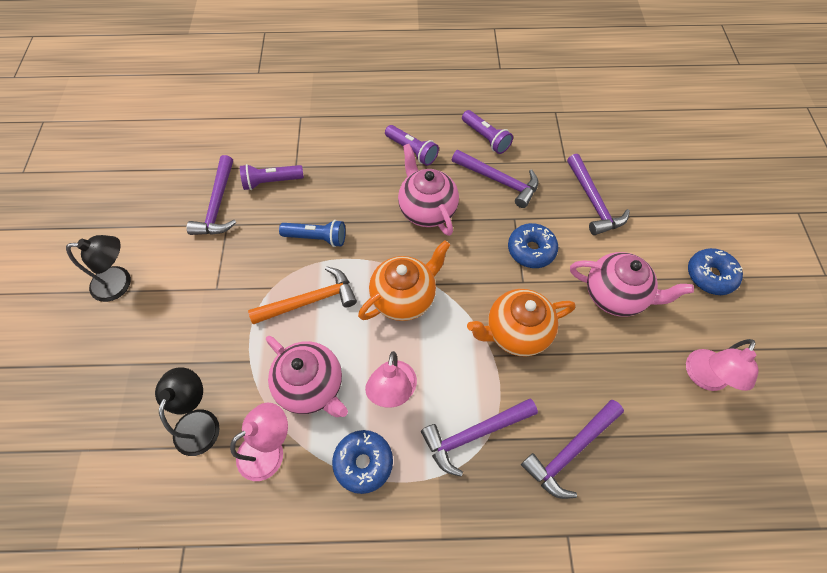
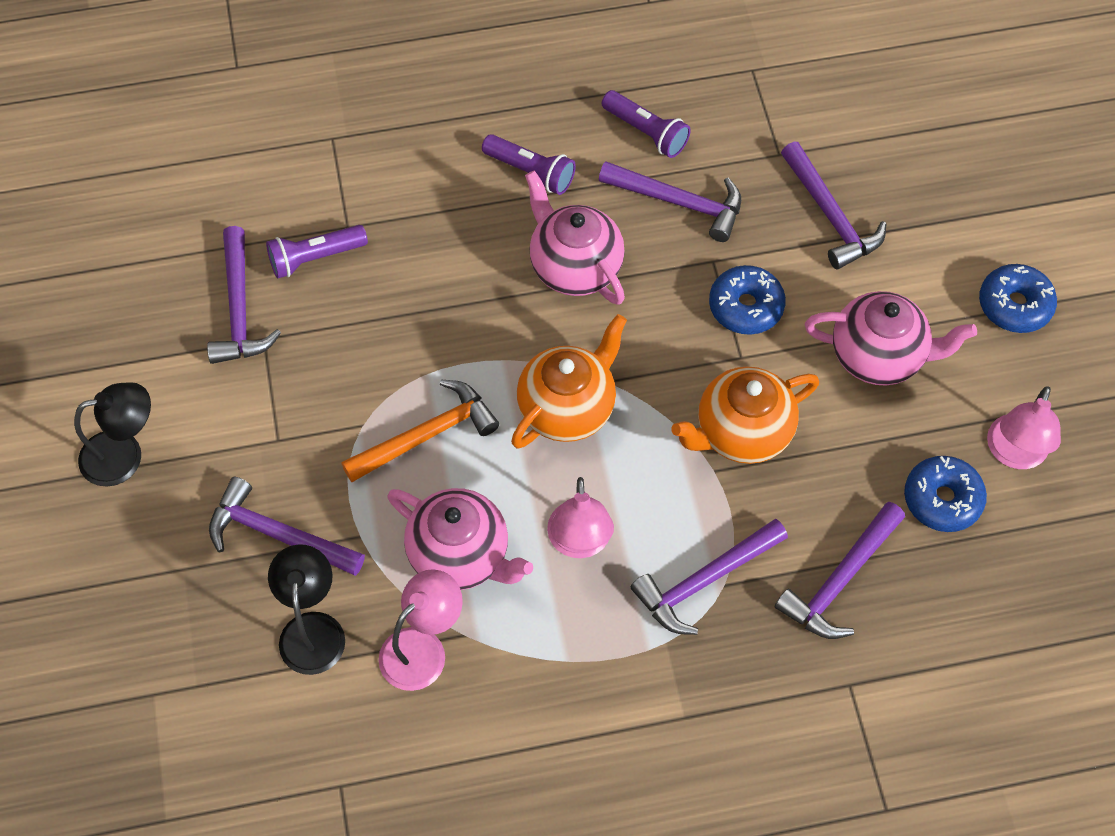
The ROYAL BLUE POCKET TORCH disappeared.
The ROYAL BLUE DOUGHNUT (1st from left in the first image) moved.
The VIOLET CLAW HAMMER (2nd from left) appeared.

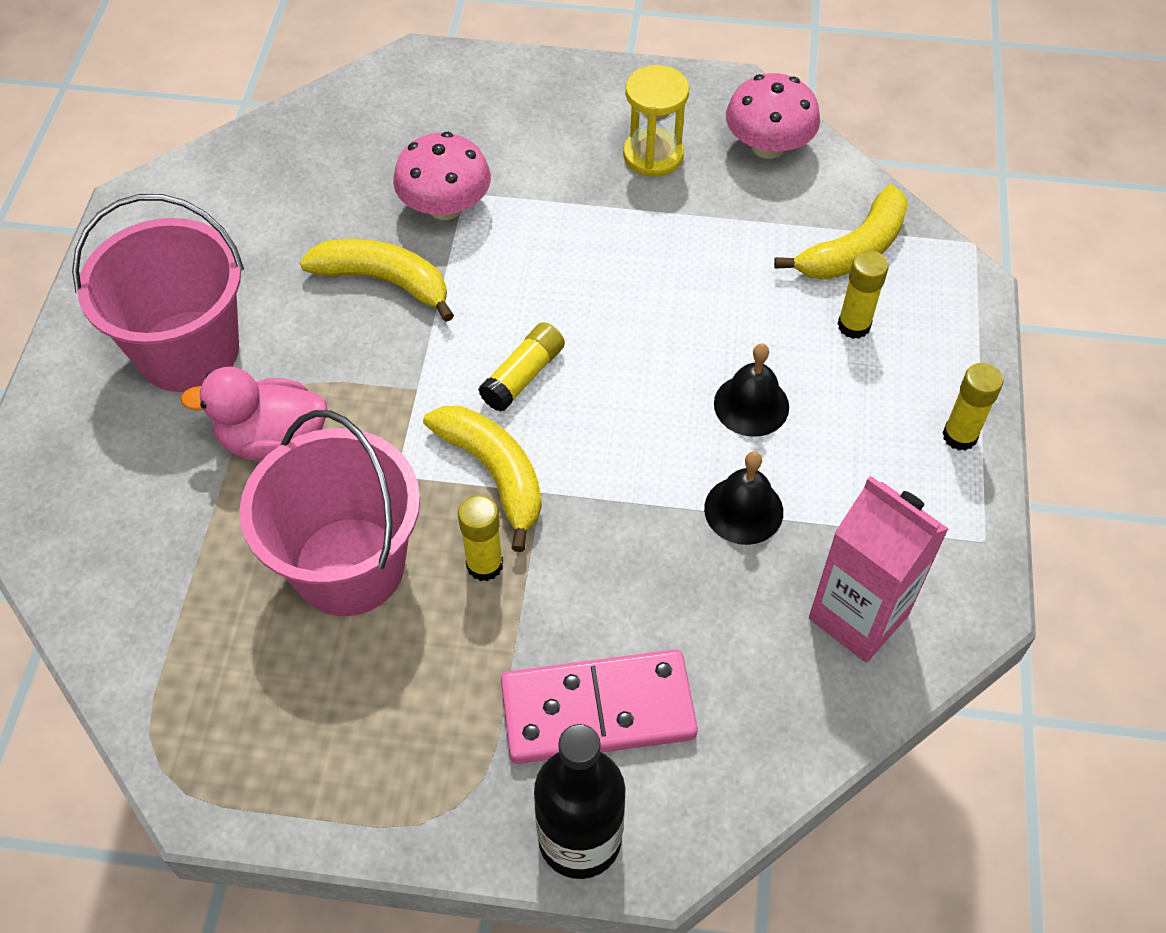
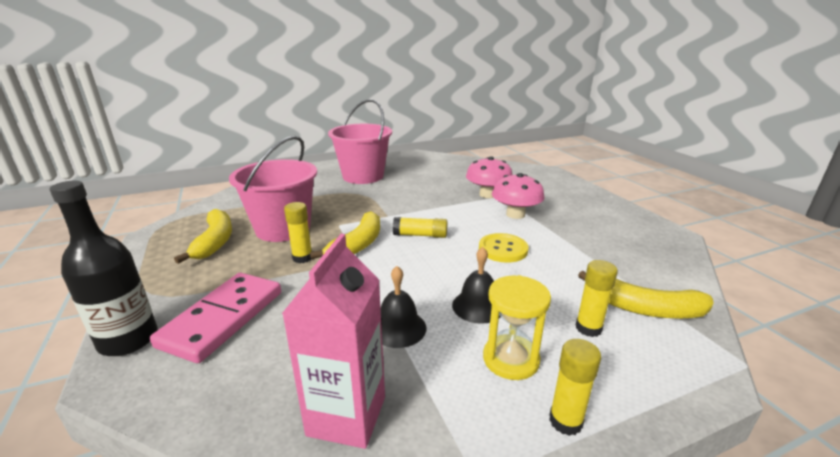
The ROSE-PINK RUBBER DUCK disappeared.
The GOLDEN TOY BANANA (1st from left) moved.
The ROSE-PINK DOMINO turned 60 degrees clockwise.
The GOLDEN HOURGLASS moved.
The ROSE-PINK FUNGUS (2nd from left) moved.
The GOLDEN SHIRT BUTTON appeared.

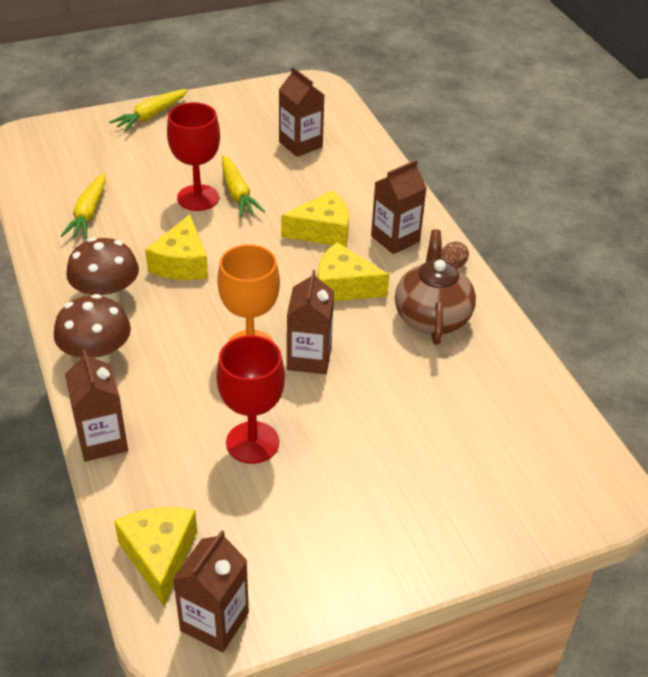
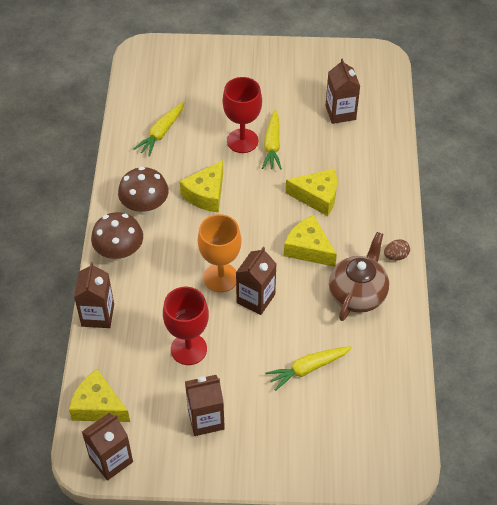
The GOLDEN ROOT VEGETABLE (2nd from left in the first image) moved.
The GOLDEN PIECE OF CHEESE (1st from left) turned 75 degrees counterclockwise.
The RUSSET MILK CARTON (5th from left in the first image) moved.

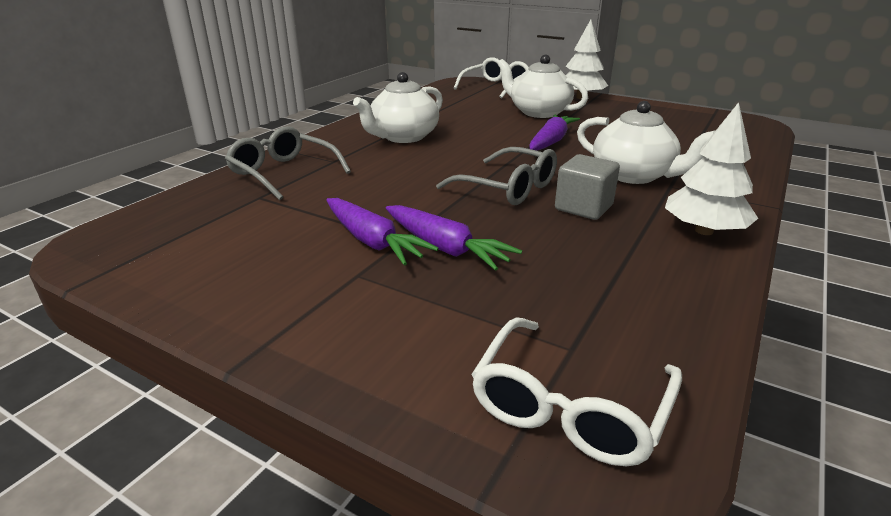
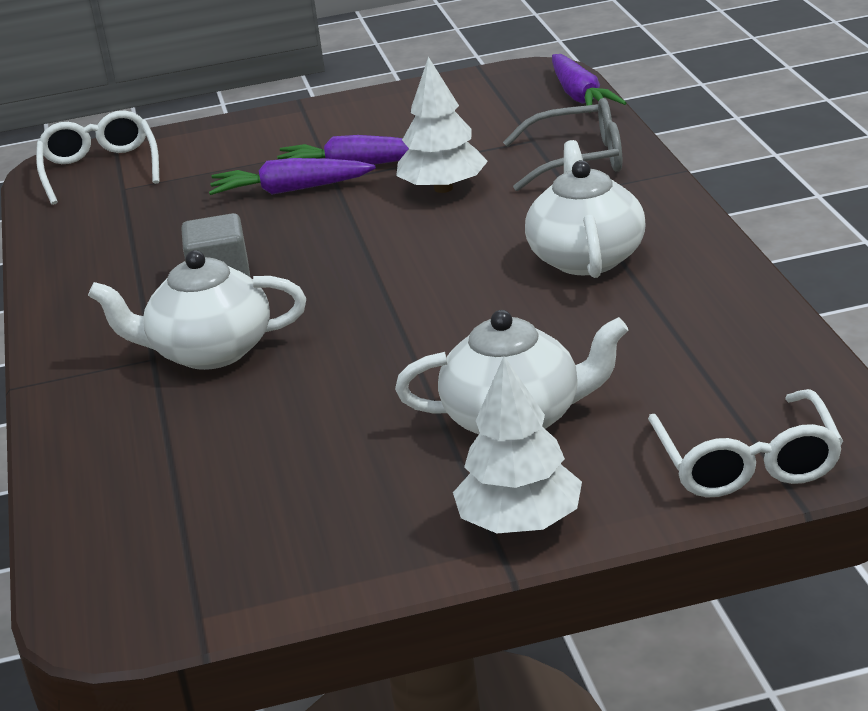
The GRAY EYEGLASSES (2nd from left) disappeared.
The VIOLET ROOT VEGETABLE (3rd from left) moved.
The PURE WHITE FIR TREE (2nd from left in the first image) moved.

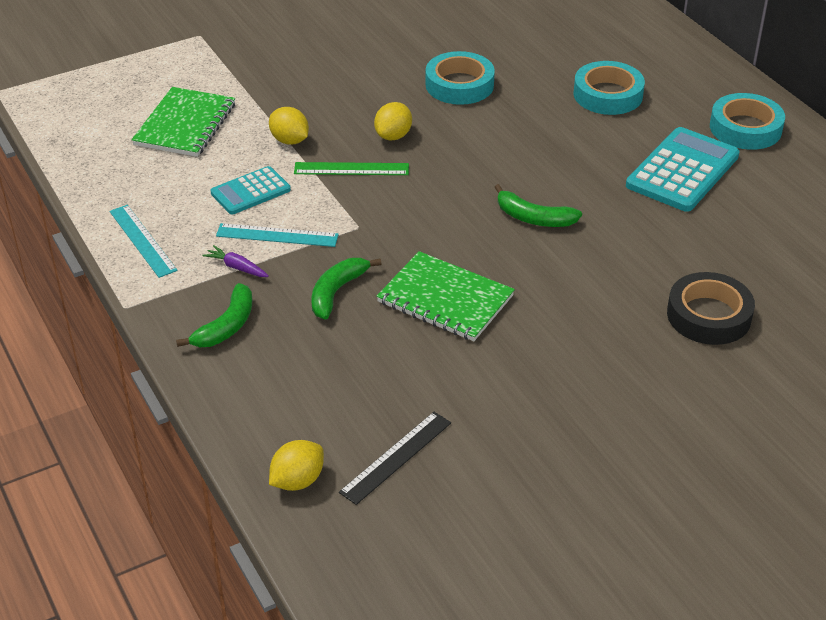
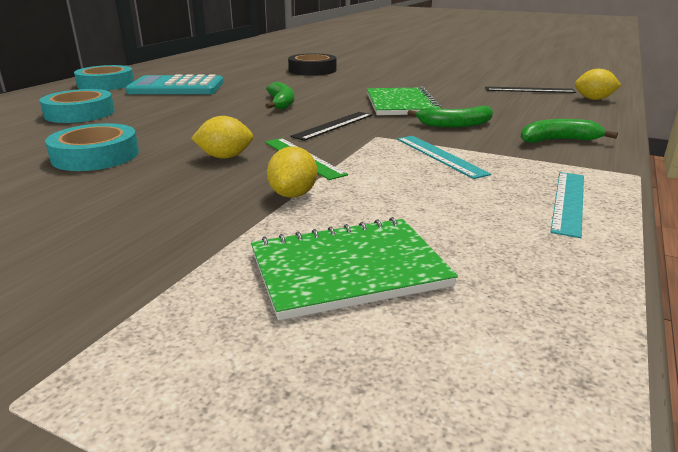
The VIOLET ROOT VEGETABLE disappeared.
The TURQUOISE CALCULATOR (1st from left) disappeared.
The EBONY RULER (1st from left) appeared.

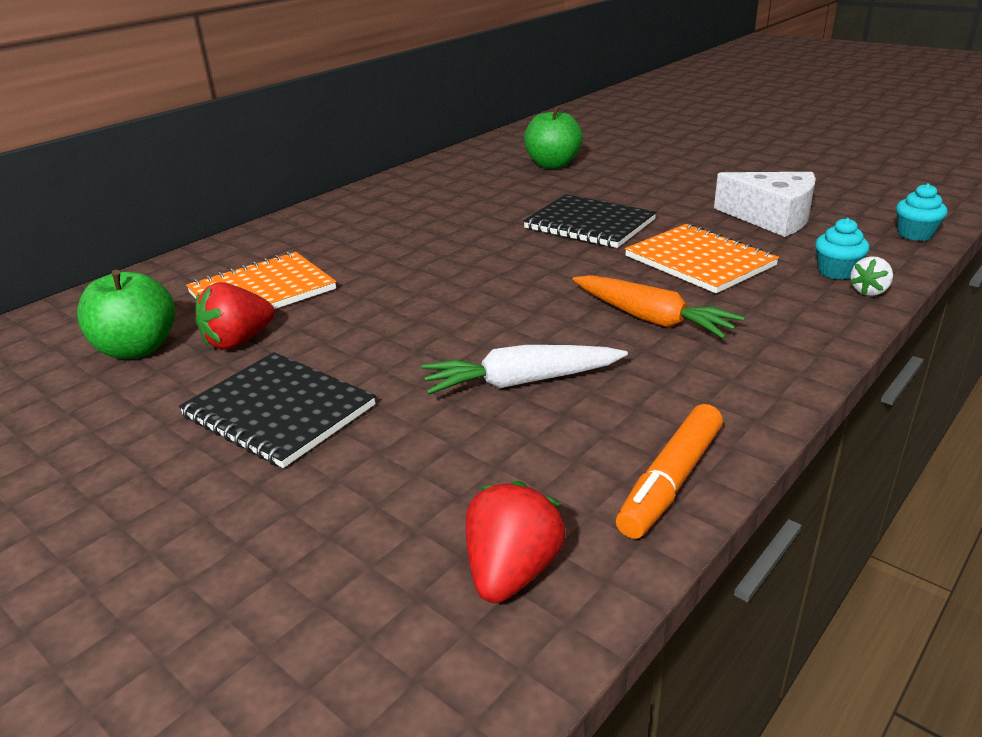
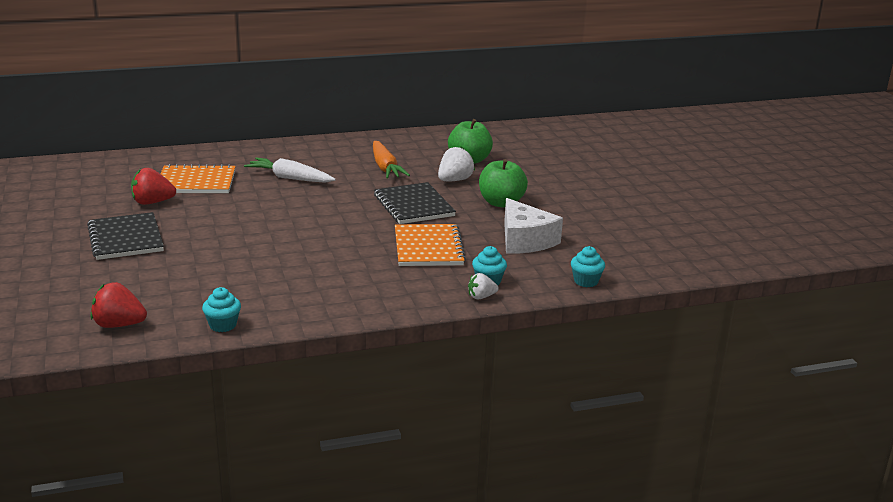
The GREEN TOY APPLE (1st from left in the first image) moved.
The PURE WHITE ROOT VEGETABLE moved.
The CRIMSON TOY STRAWBERRY (2nd from left in the first image) turned 135 degrees counterclockwise.
The ORANGE ROOT VEGETABLE moved.
The ORANGE MARKER PEN was replaced by the TURQUOISE CUPCAKE (1st from left).
The PURE WHITE TOY STRAWBERRY (1st from left) appeared.

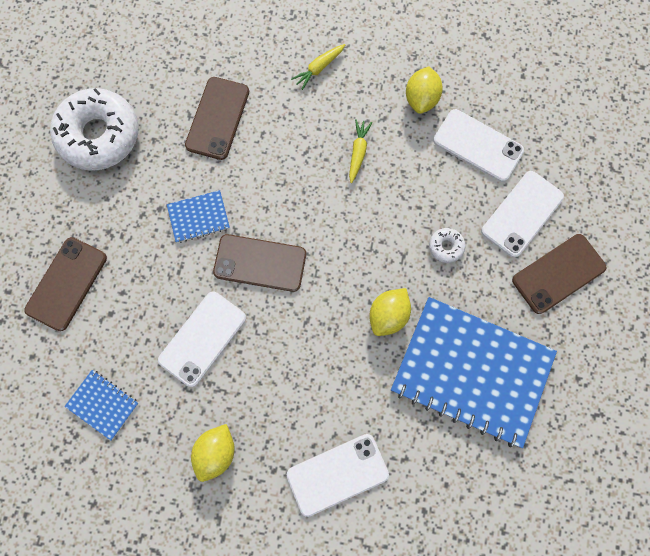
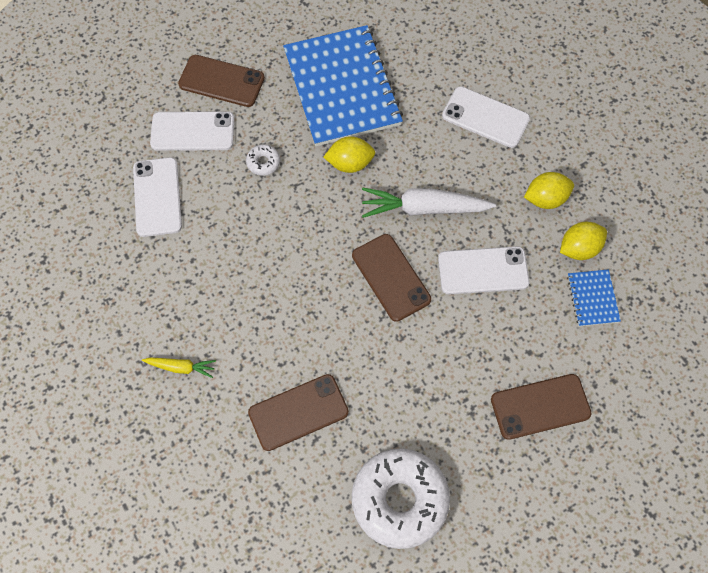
The ROYAL BLUE NOTEPAD (2nd from left) disappeared.
The GOLDEN ROOT VEGETABLE (2nd from left) disappeared.
The GOLDEN LEMON (3rd from left) moved.
The PURE WHITE ROOT VEGETABLE appeared.

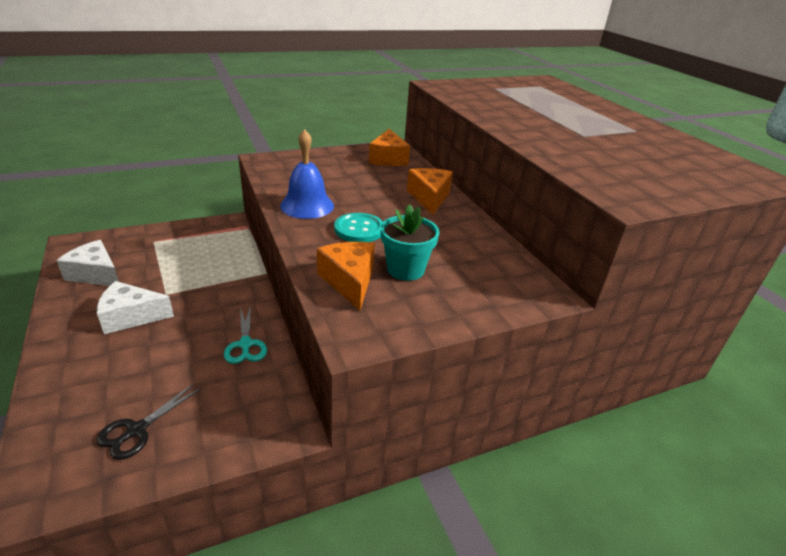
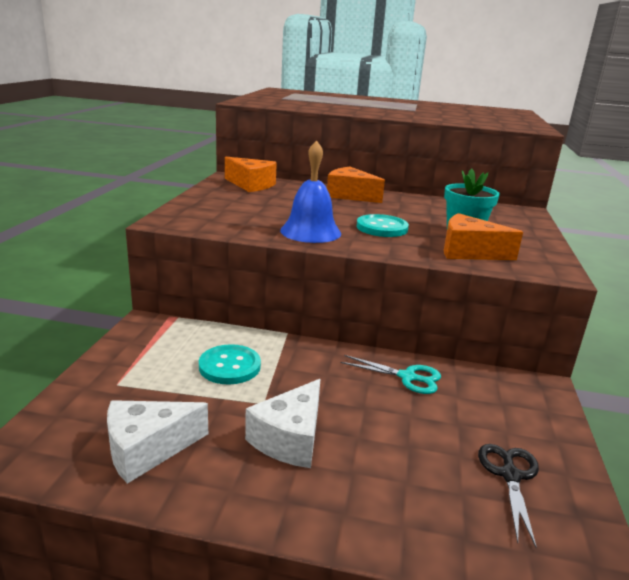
The EBONY PAIR OF SCISSORS turned 150 degrees counterclockwise.
The TURQUOISE SHIRT BUTTON (1st from left) appeared.

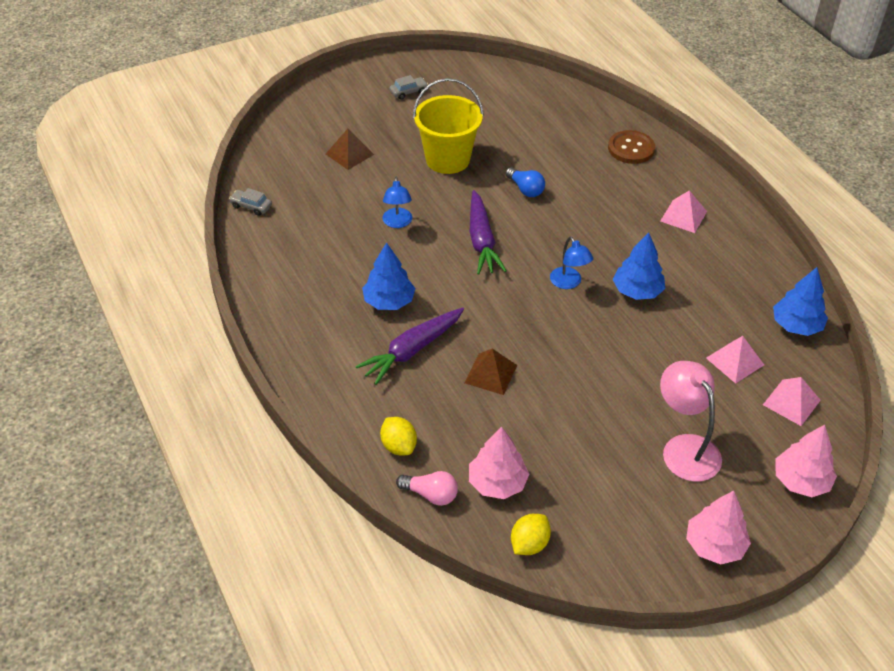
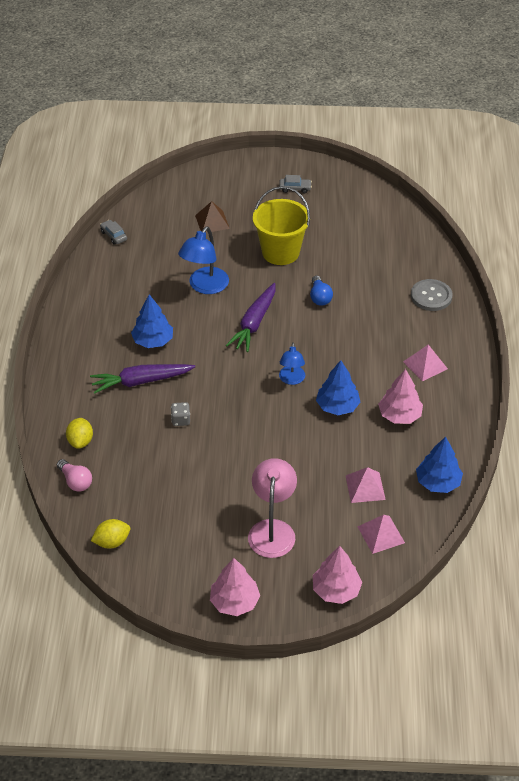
The ROYAL BLUE LAMP (1st from left) changed to 1.61 times the size.
The RUSSET SOLID PYRAMID (2nd from left) was replaced by the GRAY GAME DIE.
The ROSE-PINK FIR TREE (1st from left in the first image) moved.
The RUSSET SHIRT BUTTON became the GRAY SHIRT BUTTON.

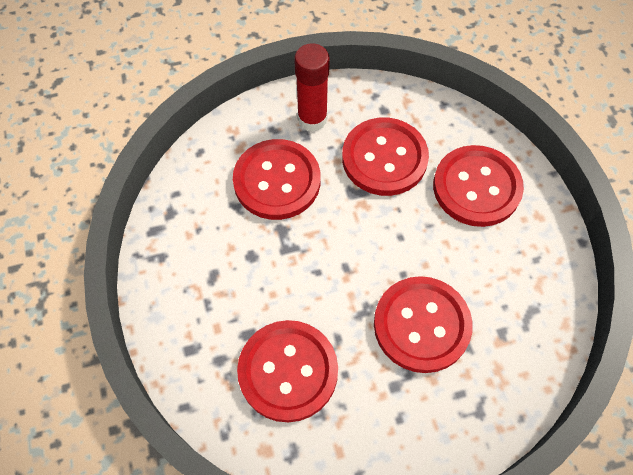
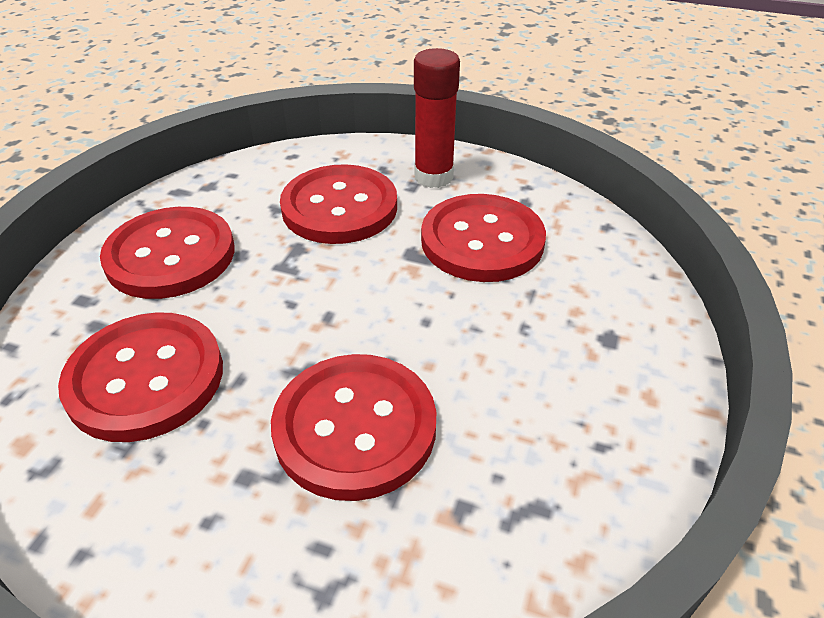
The CRIMSON SHIRT BUTTON (5th from left in the first image) moved.

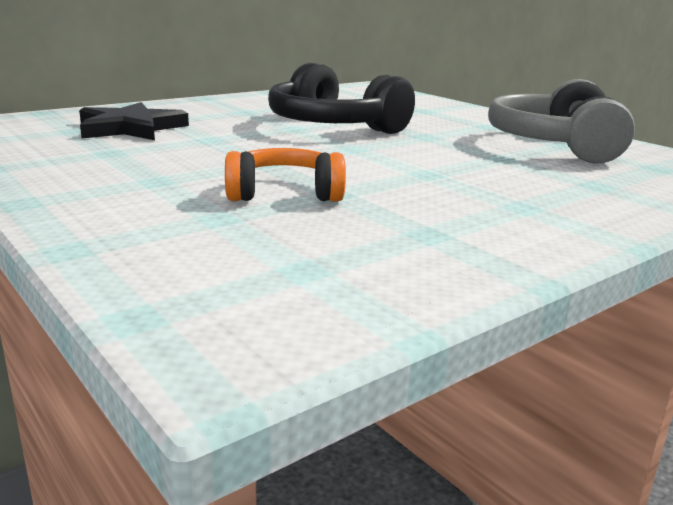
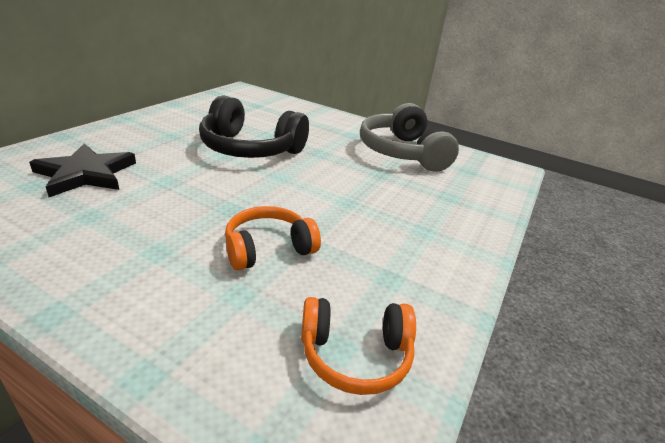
The ORANGE HEADSET (2nd from left) appeared.

